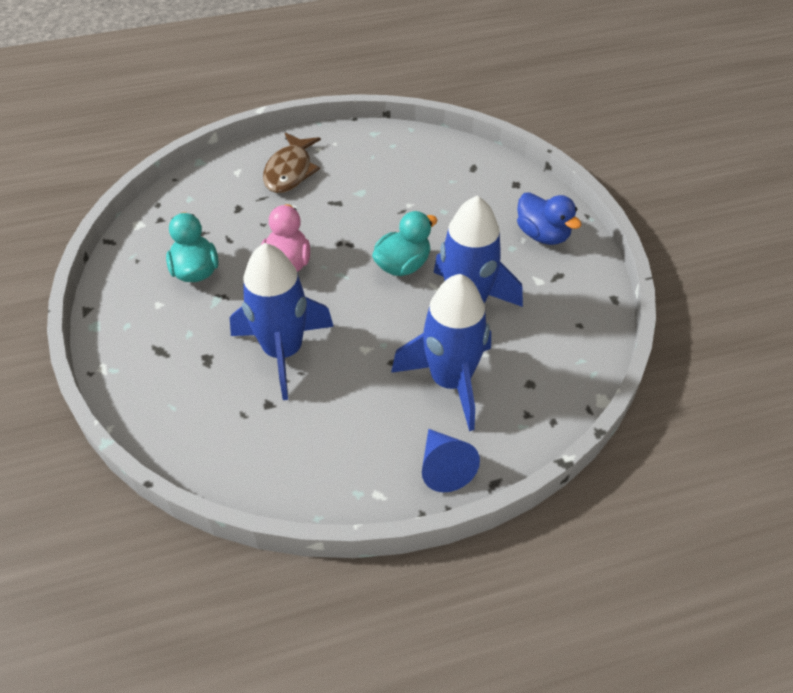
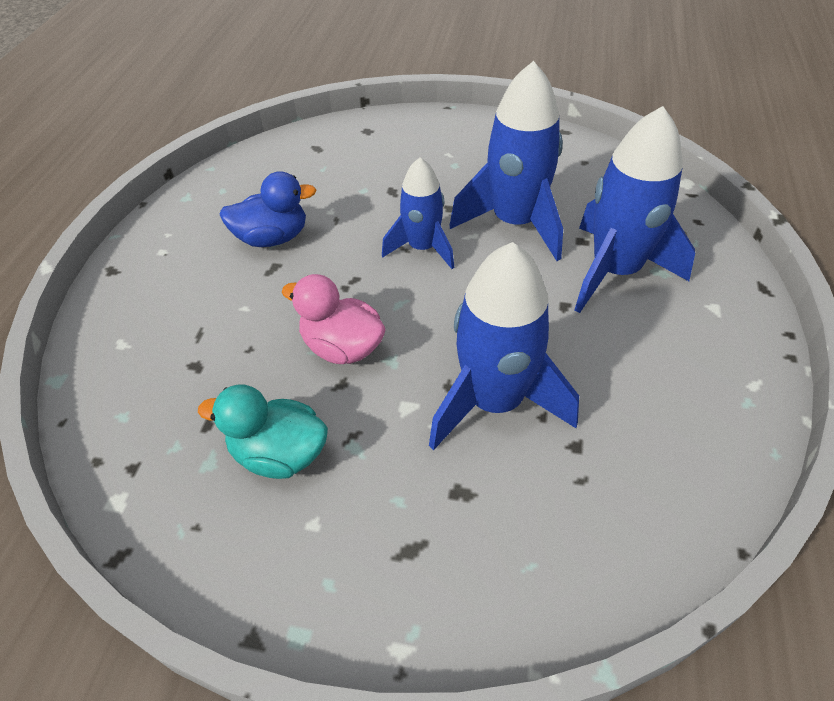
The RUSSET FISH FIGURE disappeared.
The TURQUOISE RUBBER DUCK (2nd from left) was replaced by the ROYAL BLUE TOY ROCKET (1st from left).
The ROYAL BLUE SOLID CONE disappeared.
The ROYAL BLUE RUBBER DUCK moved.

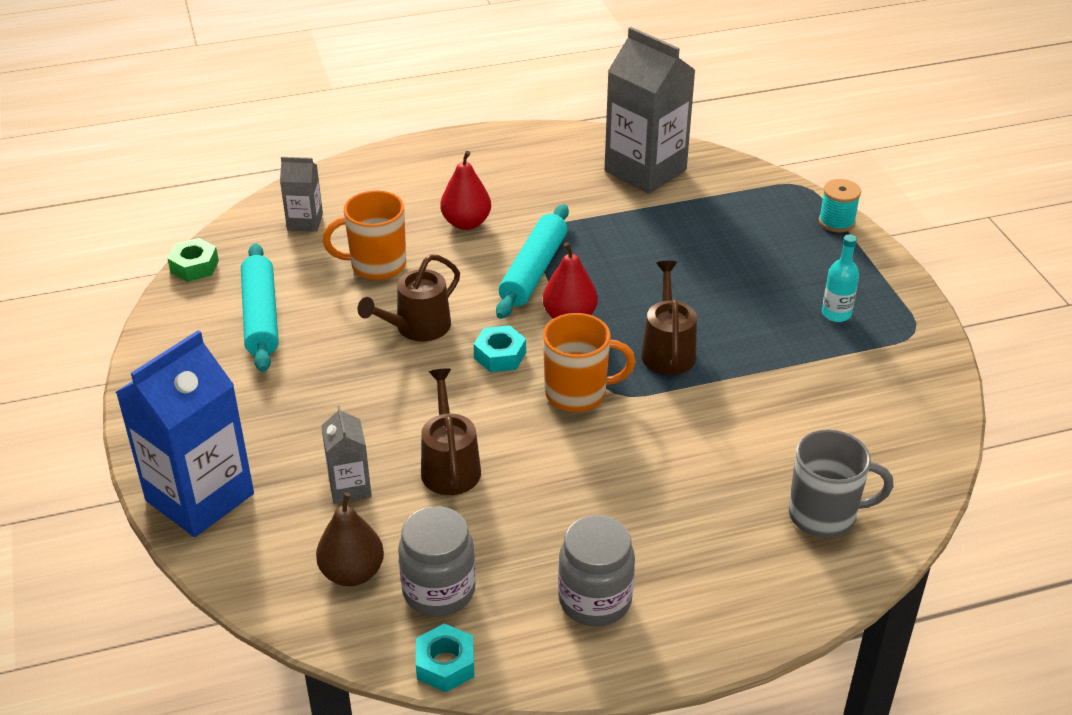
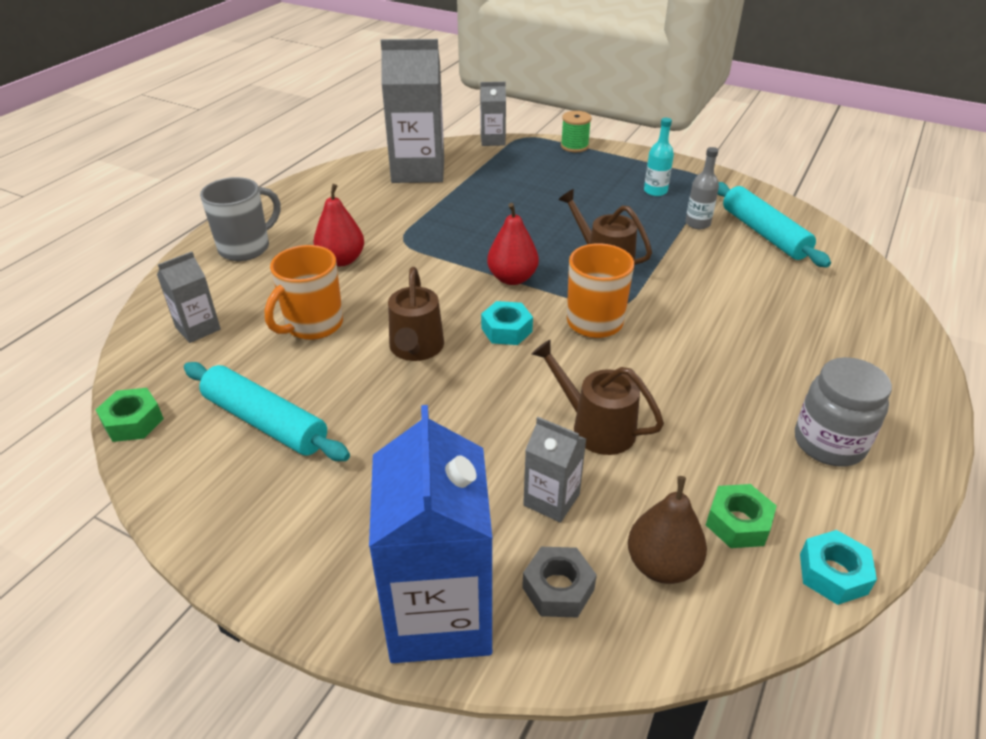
The GRAY JAR (1st from left) was replaced by the GREEN NUT (2nd from left).
The TURQUOISE ROLLING PIN (2nd from left) moved.
The GRAY MUG moved.
The TURQUOISE REEL OF THREAD became the GREEN REEL OF THREAD.
The GRAY MILK CARTON (3rd from left) appeared.
The GRAY NUT appeared.
The GRAY FLASK appeared.

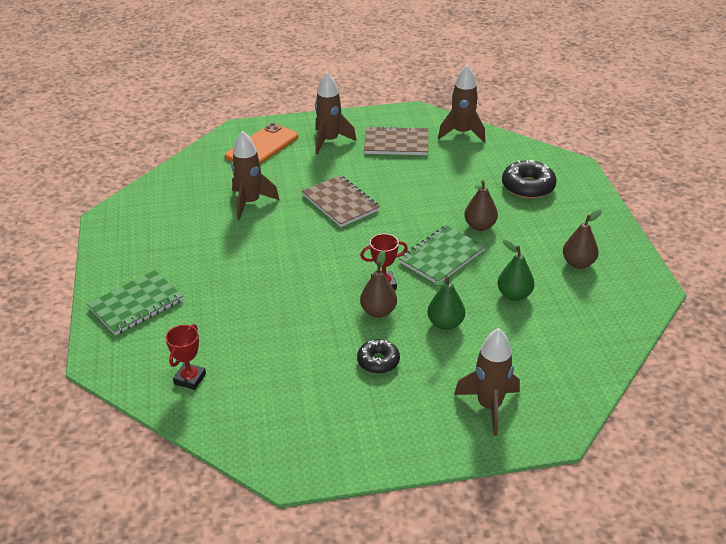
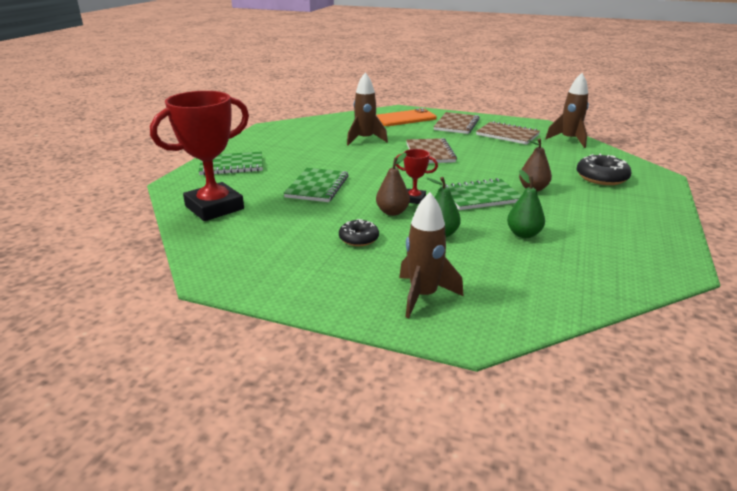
The CRIMSON AWARD CUP (1st from left) changed to 2.19 times the size.
The RUSSET TOY ROCKET (2nd from left) was replaced by the RUSSET NOTEPAD (2nd from left).
The RUSSET PEAR FRUIT (3rd from left) disappeared.
The GREEN NOTEPAD (2nd from left) appeared.

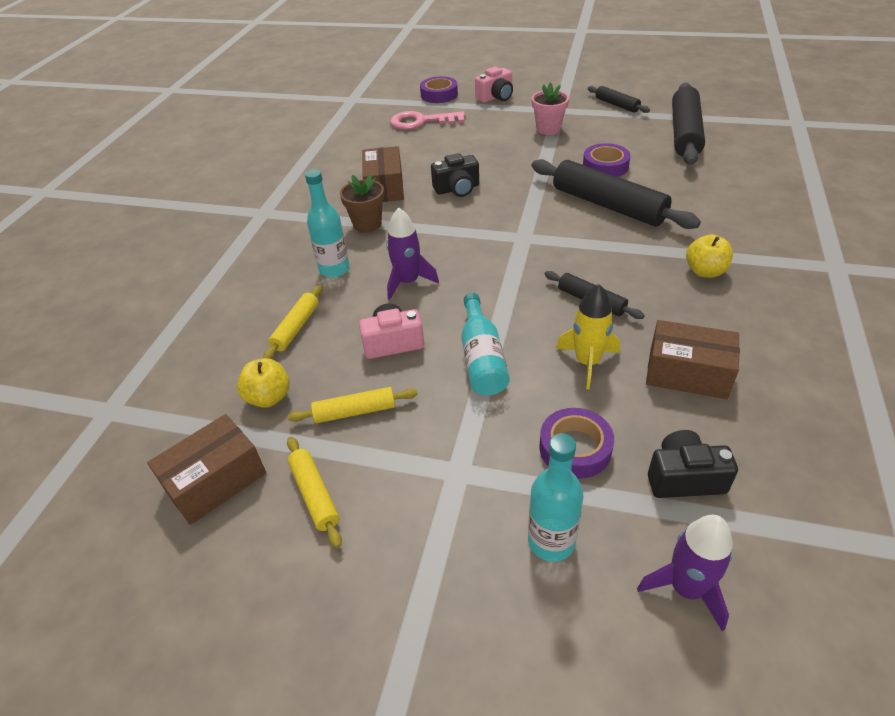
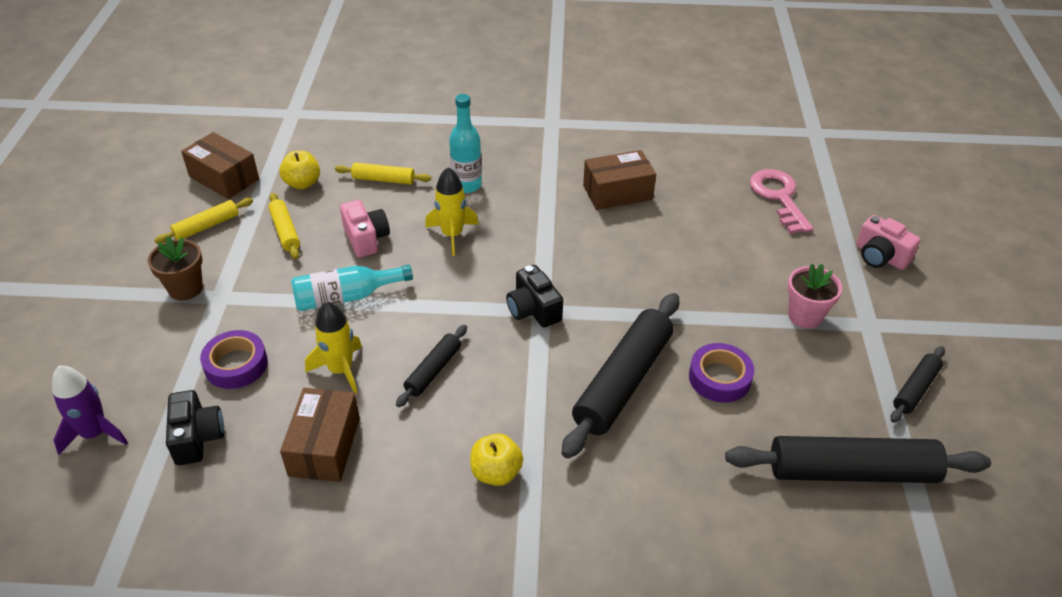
The RUSSET PLANT POT moved.
The VIOLET TOY ROCKET (1st from left) became the GOLDEN TOY ROCKET (2nd from left).
The VIOLET STICKY TAPE (1st from left) disappeared.
The EBONY COMPACT CAMERA (1st from left in the first image) moved.
The TURQUOISE FLASK (3rd from left) disappeared.

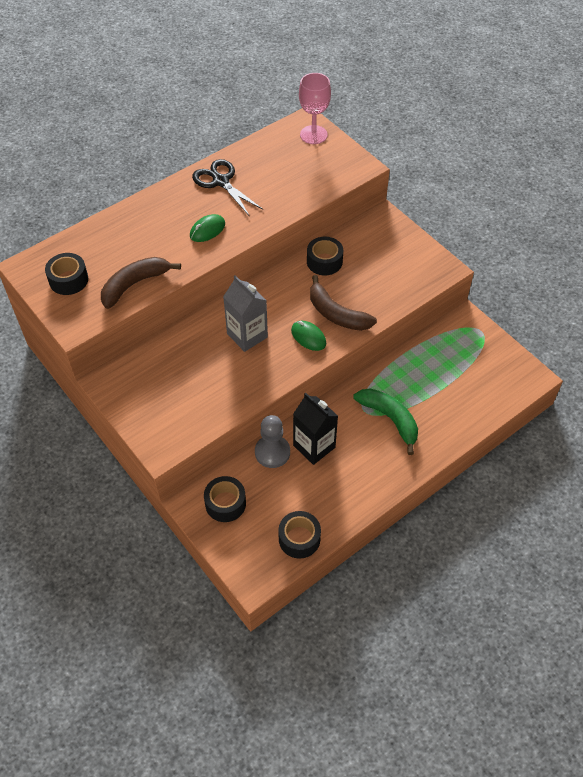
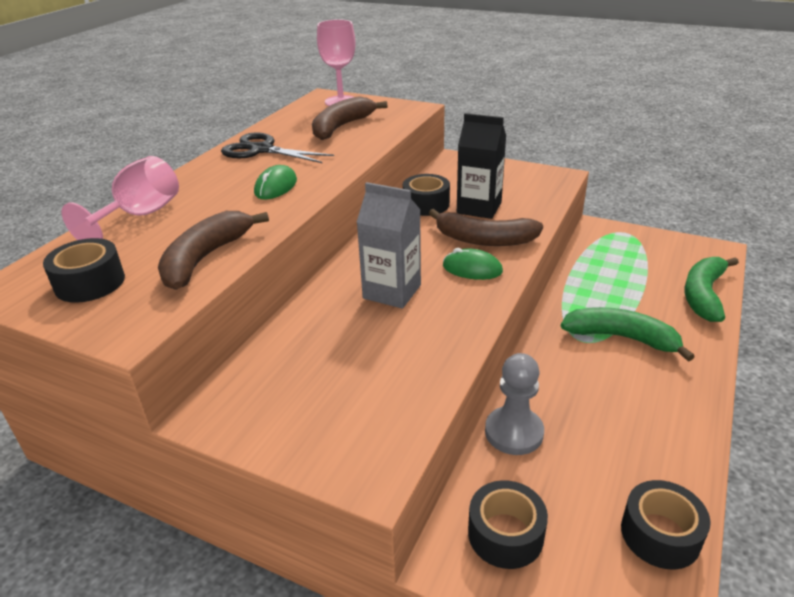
The EBONY MILK CARTON moved.
The ROSE-PINK WINE GLASS (1st from left) appeared.
The RUSSET TOY BANANA (2nd from left) appeared.
The GREEN TOY BANANA (2nd from left) appeared.

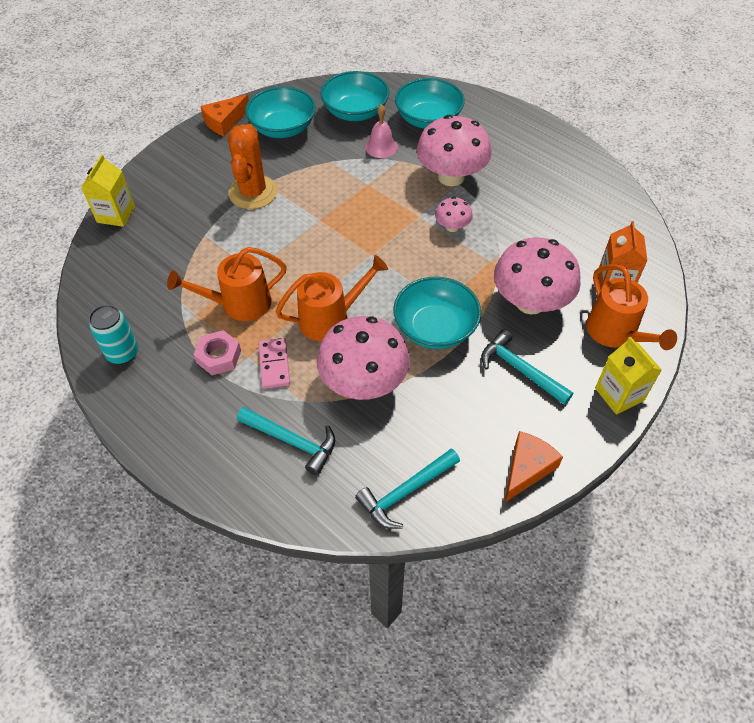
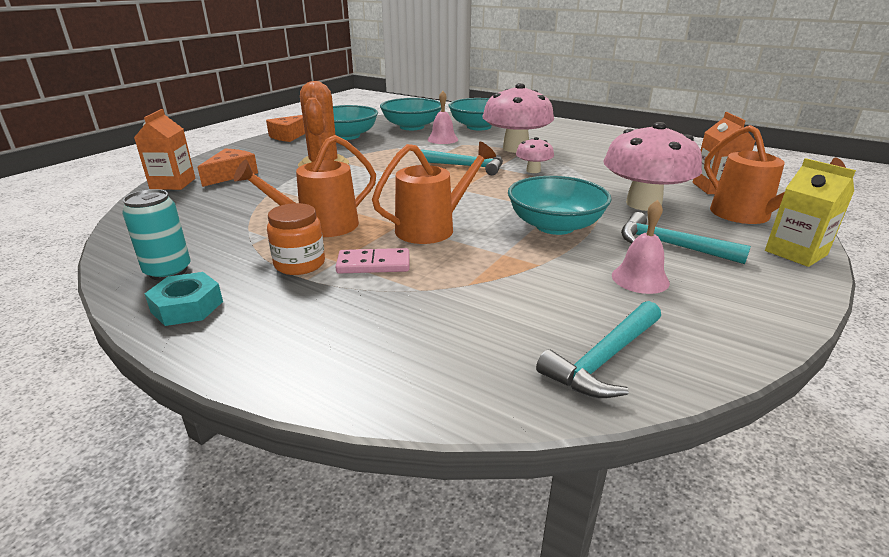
The GOLDEN MILK CARTON (1st from left) became the ORANGE MILK CARTON (1st from left).
The ROSE-PINK NUT was replaced by the ORANGE JAR.
The TURQUOISE CLAW HAMMER (1st from left) moved.
The ROSE-PINK DOMINO turned 75 degrees counterclockwise.
The ROSE-PINK FUNGUS (1st from left) disappeared.
The ORANGE PIECE OF CHEESE (2nd from left in the first image) moved.
The TURQUOISE NUT appeared.
The ROSE-PINK BELL (2nd from left) appeared.

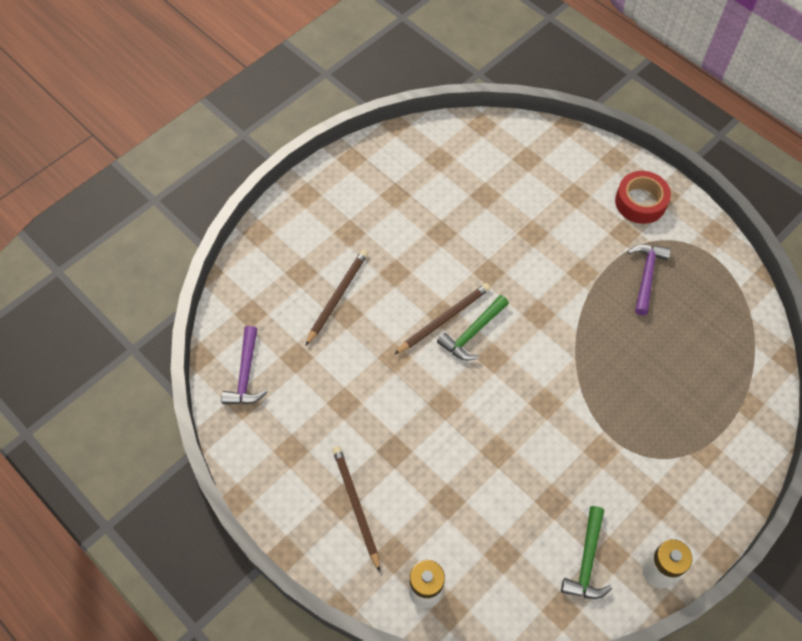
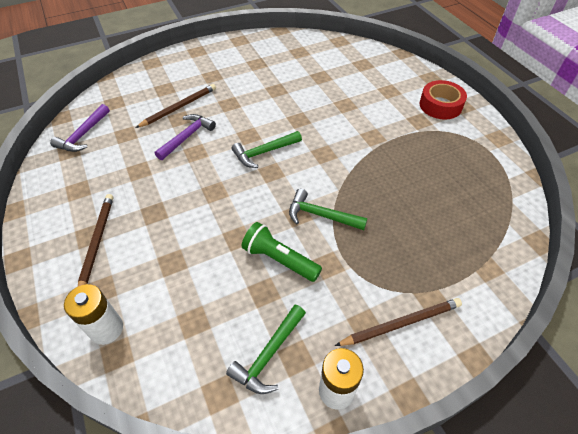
The RUSSET LEAD PENCIL (3rd from left) moved.
The VIOLET CLAW HAMMER (2nd from left) moved.
The GREEN POCKET TORCH appeared.
The GREEN CLAW HAMMER (3rd from left) appeared.

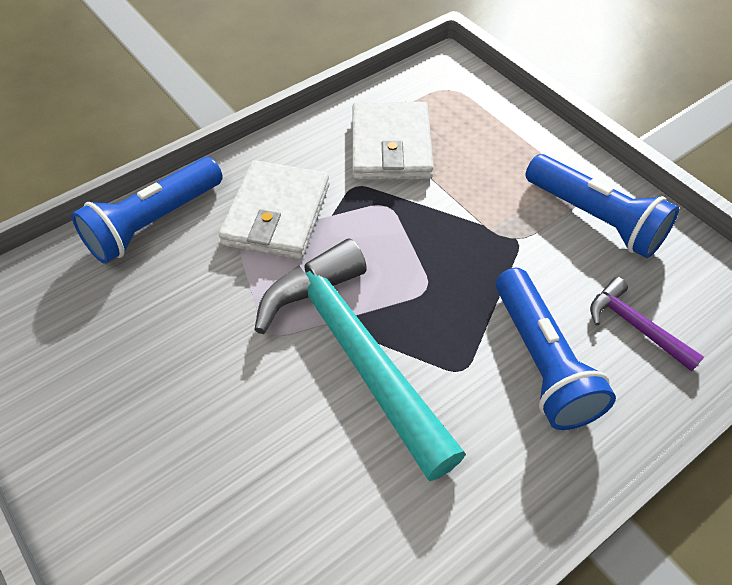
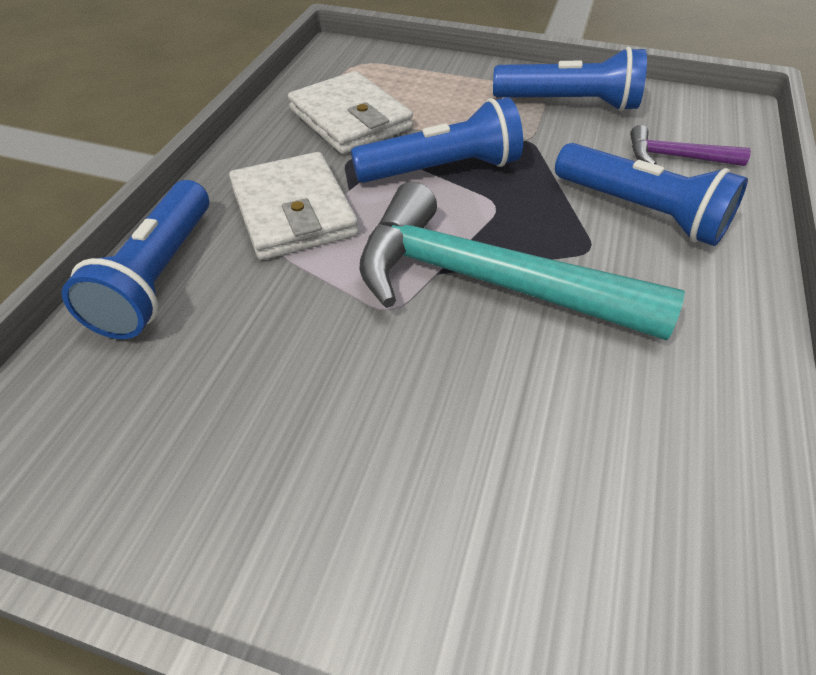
The ROYAL BLUE POCKET TORCH (2nd from left) appeared.

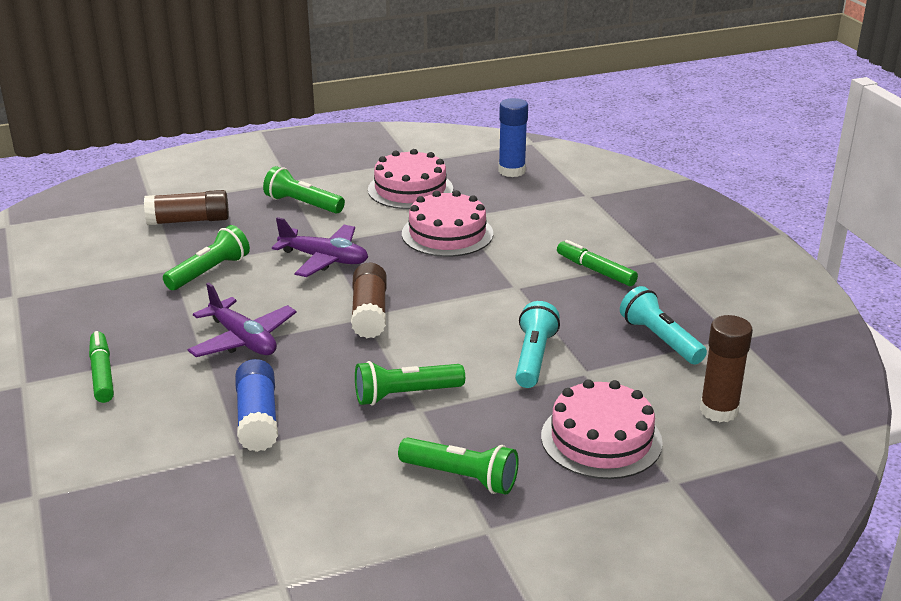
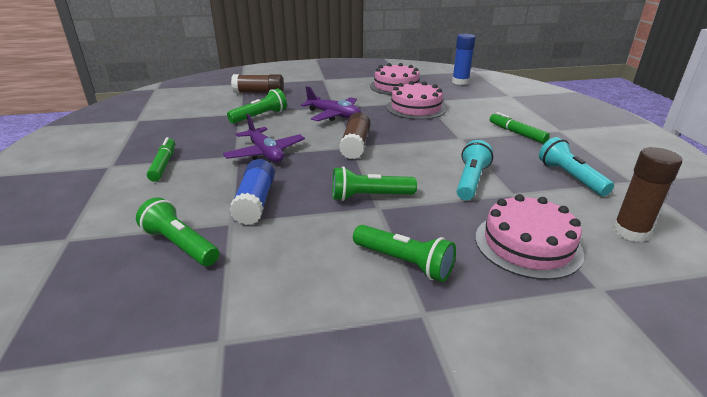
The GREEN POCKET TORCH (2nd from left in the first image) moved.

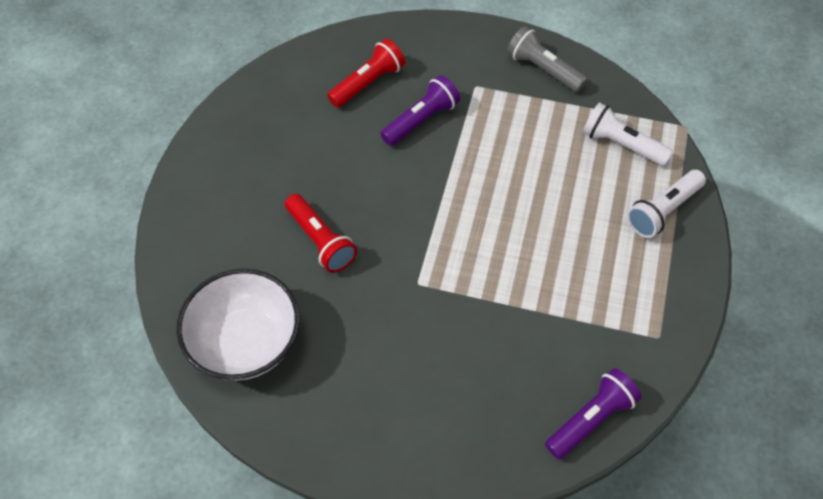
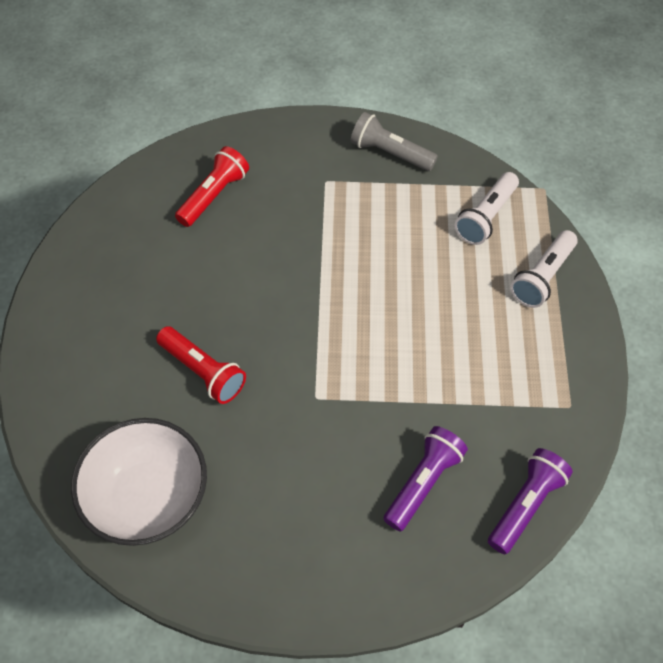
The VIOLET POCKET TORCH (1st from left) moved.
The PURE WHITE POCKET TORCH (1st from left) turned 75 degrees counterclockwise.

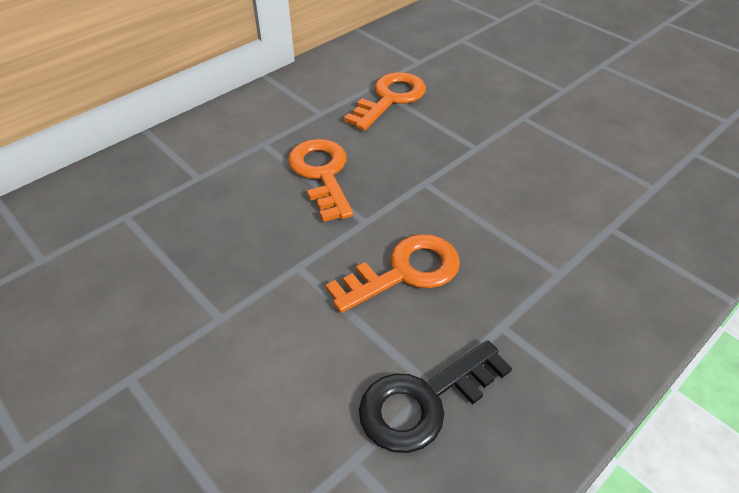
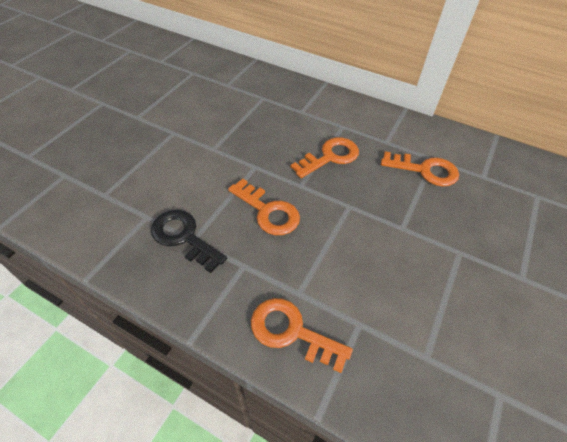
The ORANGE LATCHKEY (2nd from left) appeared.

